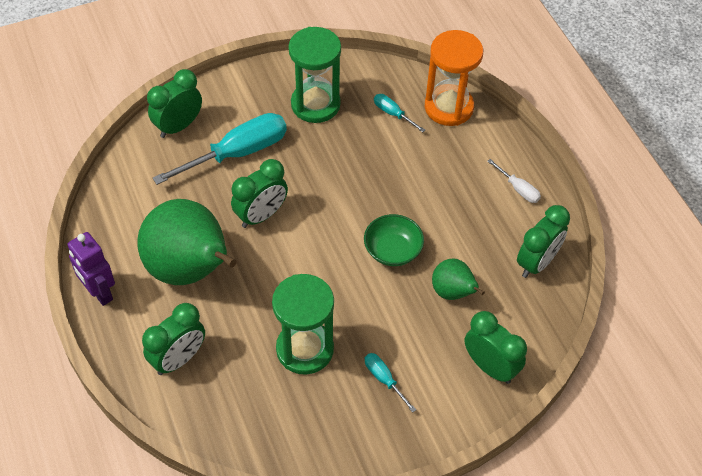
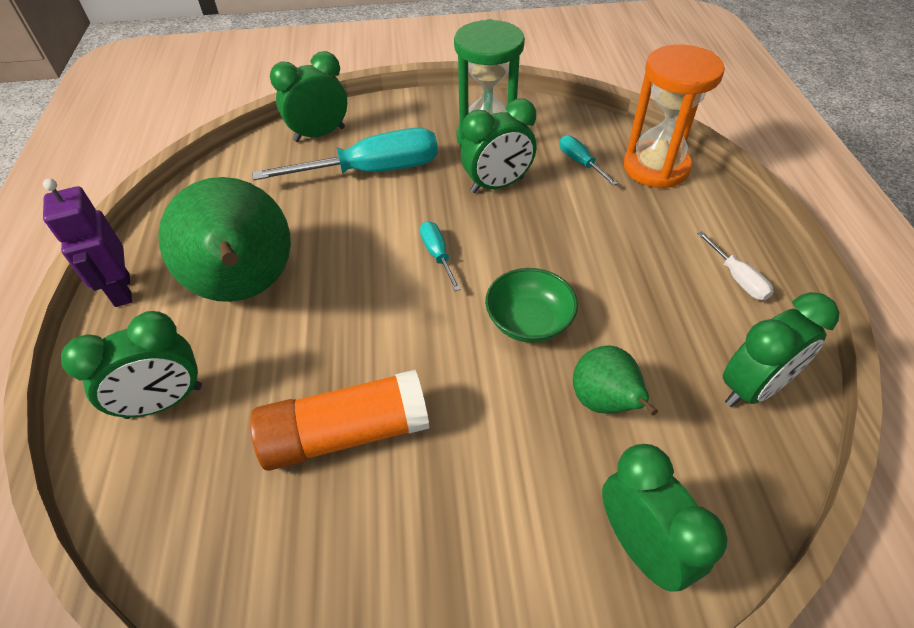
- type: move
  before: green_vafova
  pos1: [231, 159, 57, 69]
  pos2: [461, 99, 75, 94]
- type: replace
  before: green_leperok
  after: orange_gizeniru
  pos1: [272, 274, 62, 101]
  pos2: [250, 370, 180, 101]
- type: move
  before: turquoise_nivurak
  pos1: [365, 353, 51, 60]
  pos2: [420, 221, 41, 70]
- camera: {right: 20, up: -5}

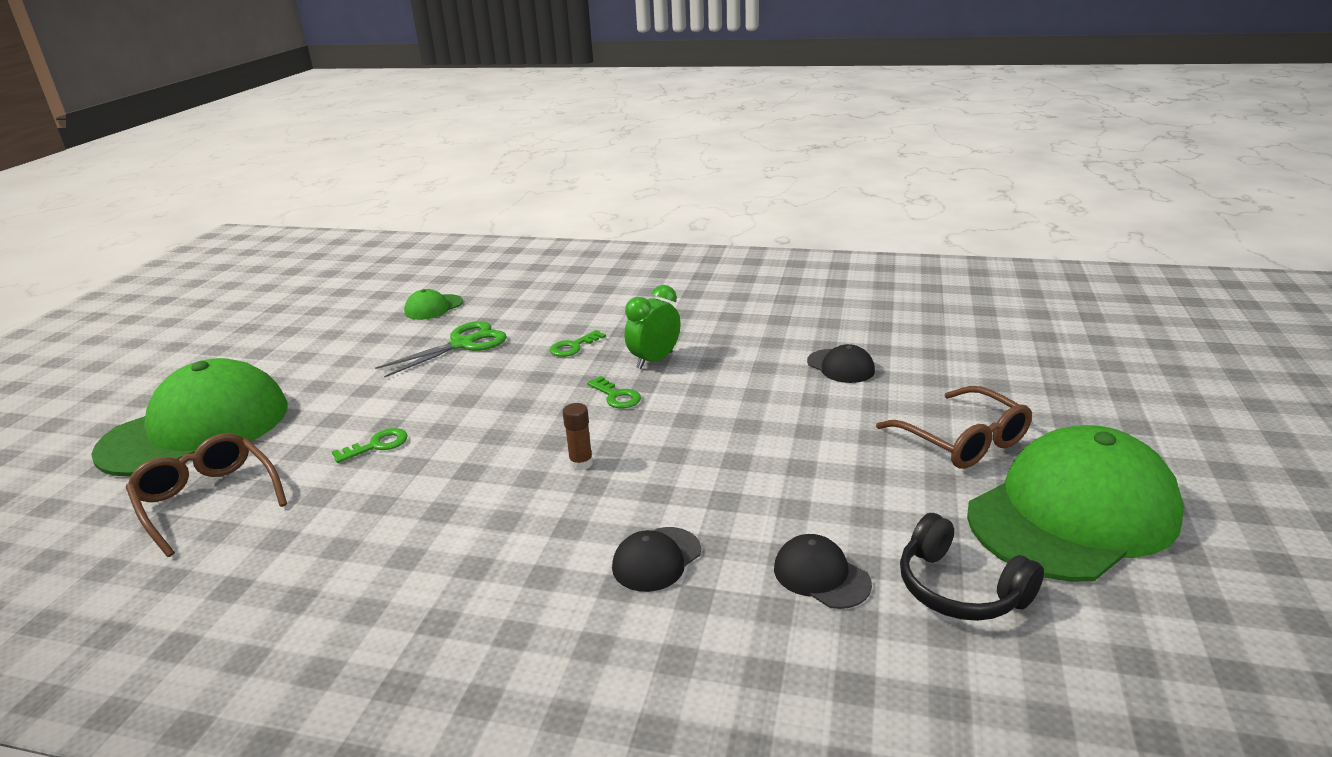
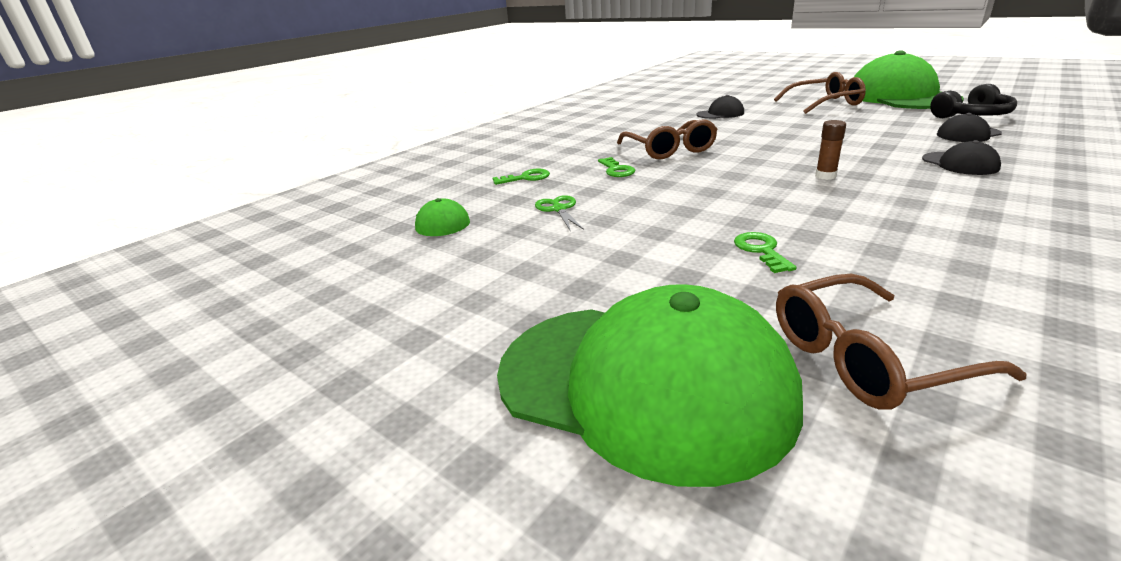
- type: rotate
  before: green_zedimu
  pos1: [91, 358, 197, 119]
  pos2: [497, 284, 306, 203]
  turn: 135
- type: resize
  before: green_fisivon
  pos1: [375, 321, 132, 56]
  pos2: [535, 195, 49, 35]
  scale: 0.61
- type: move
  before: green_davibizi
  pos1: [587, 376, 54, 32]
  pos2: [492, 169, 58, 16]
- type: replace
  before: green_vafova
  after: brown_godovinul
  pos1: [625, 285, 55, 84]
  pos2: [617, 120, 100, 39]
- camera: {right: -65, up: 0}

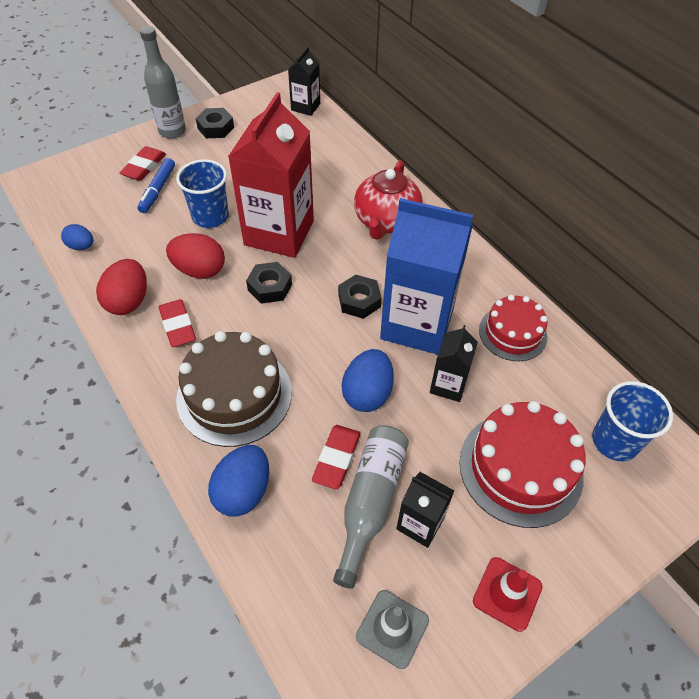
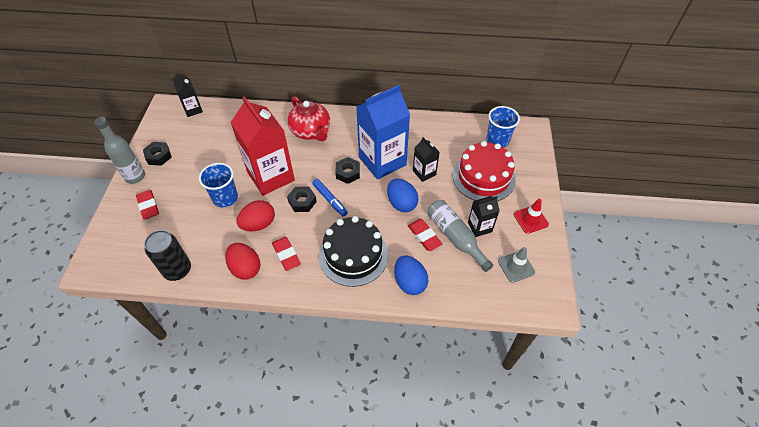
- type: replace
  before: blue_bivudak
  after: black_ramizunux
  pos1: [61, 224, 32, 26]
  pos2: [144, 230, 47, 51]
- type: move
  before: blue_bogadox
  pos1: [137, 158, 38, 55]
  pos2: [312, 179, 36, 38]
- type: rotate
  before: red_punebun
  pos1: [159, 299, 37, 48]
  pos2: [272, 237, 29, 34]
  turn: 45
- type: recolor
  before: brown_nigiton
  after: black_nigiton
  pos1: [176, 331, 116, 116]
  pos2: [319, 216, 69, 71]
- type: delete
  before: red_nigiton
  pos1: [479, 295, 68, 66]
- camera: {right: -50, up: 0}

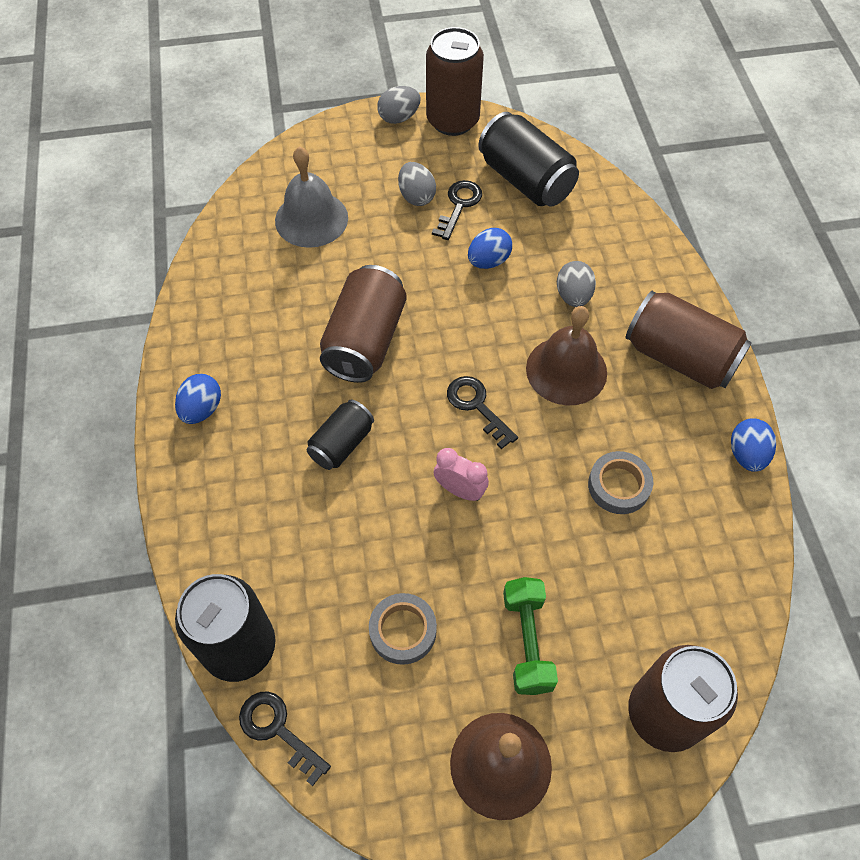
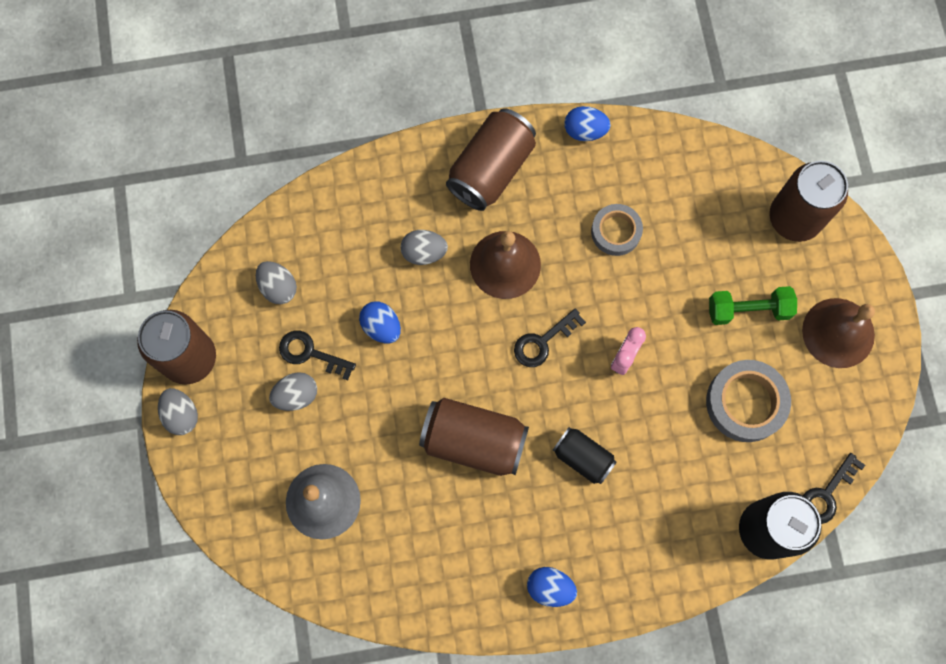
- type: resize
  before: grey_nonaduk
  pos1: [369, 593, 68, 72]
  pos2: [706, 360, 85, 82]
  scale: 1.53
- type: replace
  before: black_ramizunux
  after: grey_bivudak
  pos1: [478, 112, 101, 95]
  pos2: [256, 261, 41, 43]
- camera: {right: -90, up: 15}

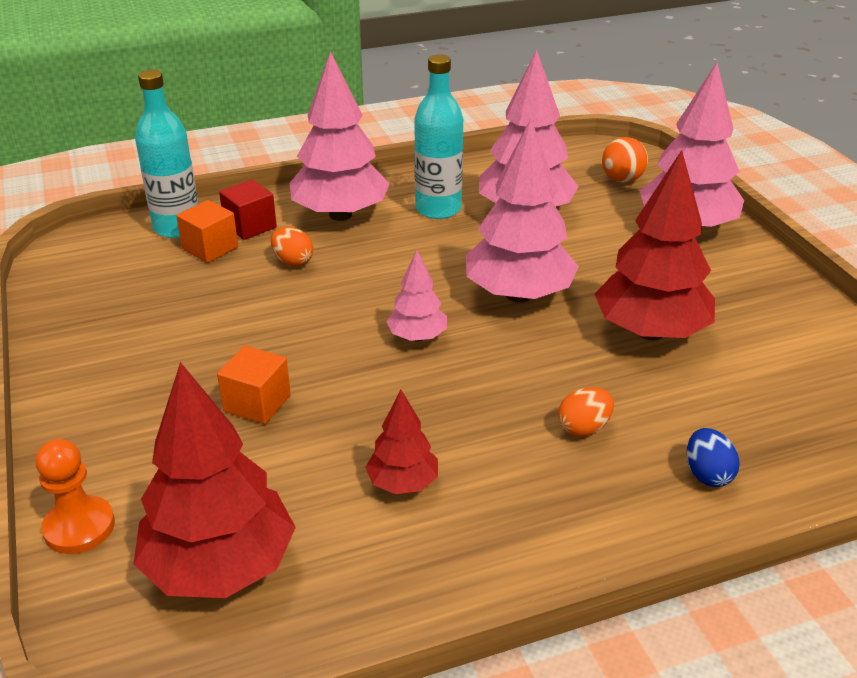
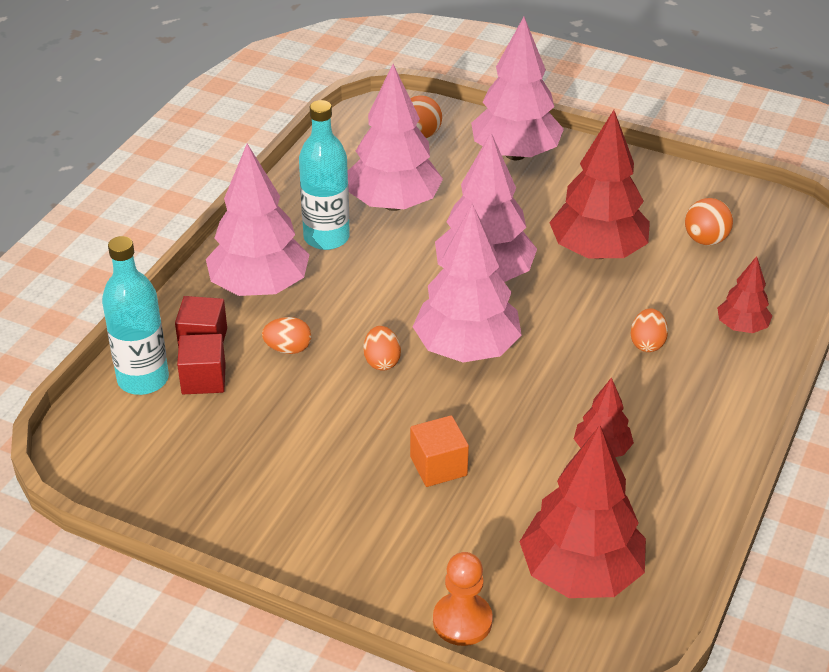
- type: recolor
  before: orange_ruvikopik
  after: red_ruvikopik
  pos1: [176, 200, 62, 63]
  pos2: [177, 334, 49, 60]
- type: resize
  before: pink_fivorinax
  pos1: [386, 250, 61, 92]
  pos2: [413, 204, 109, 158]
  scale: 1.95
- type: replace
  before: blue_bivudak
  after: red_fivorinax
  pos1: [687, 428, 53, 59]
  pos2: [717, 256, 55, 77]
- type: insert
  after: orange_bivudak
  pos2: [363, 326, 38, 45]
- type: insert
  after: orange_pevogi
  pos2: [685, 198, 48, 47]
- camera: {right: -45, up: 5}

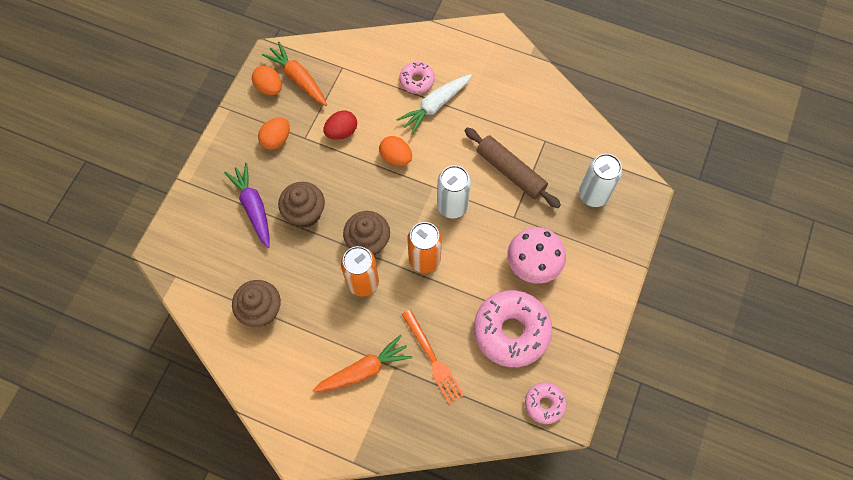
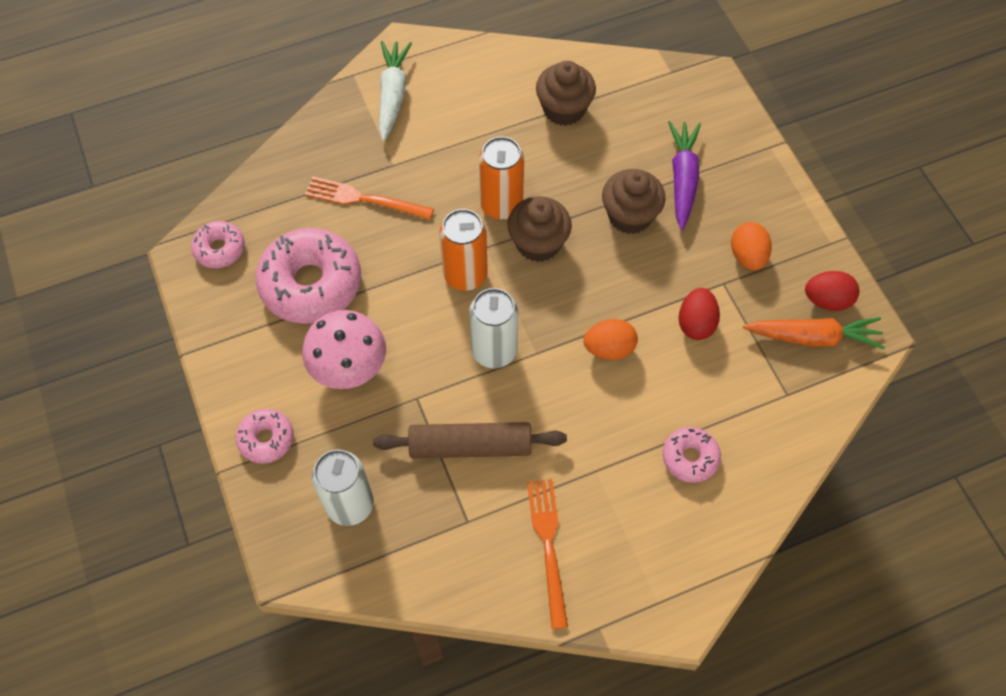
- type: rotate
  before: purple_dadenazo
  pos1: [224, 163, 46, 85]
  pos2: [668, 121, 33, 109]
  turn: -105
- type: recolor
  before: orange_bivudak
  after: red_bivudak
  pos1: [252, 65, 30, 30]
  pos2: [805, 271, 54, 40]
- type: delete
  before: orange_dadenazo
  pos1: [312, 335, 100, 57]
- type: move
  before: white_dadenazo
  pos1: [396, 74, 76, 61]
  pos2: [379, 41, 33, 100]
- type: insert
  after: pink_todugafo
  pos2: [236, 409, 58, 55]
- type: insert
  after: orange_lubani
  pos2: [527, 479, 41, 150]
- camera: {right: 135, up: -5}

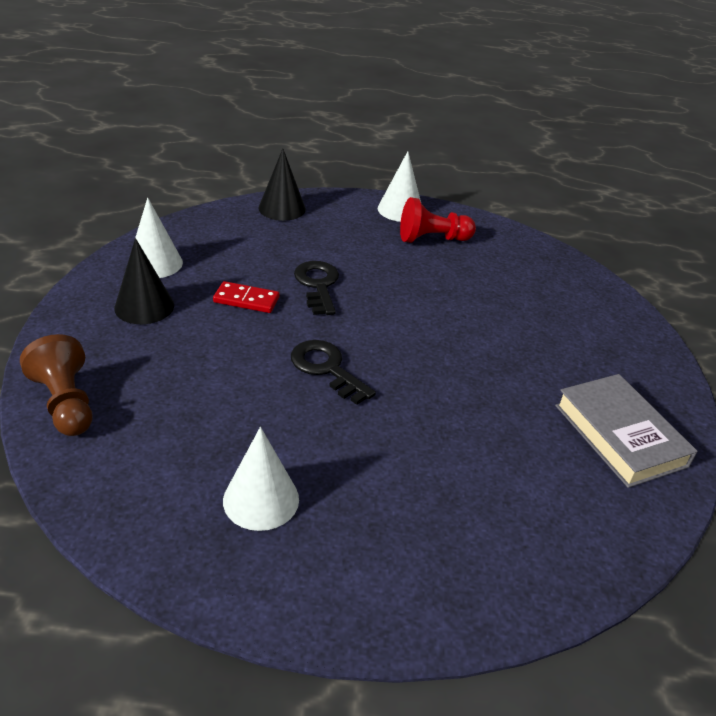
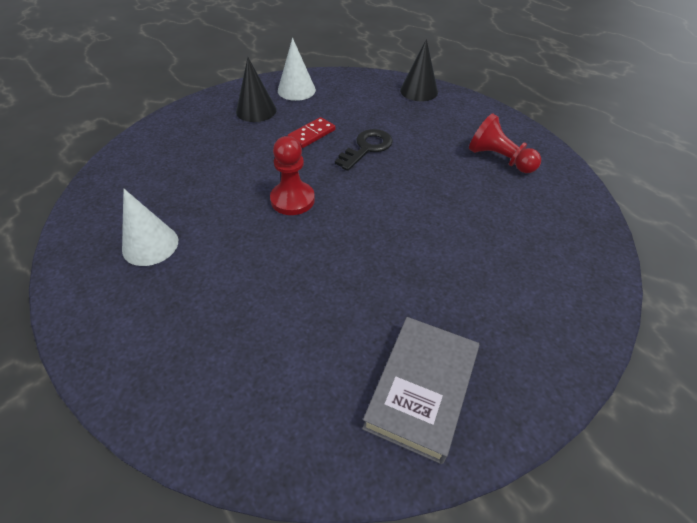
- type: delete
  before: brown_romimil
  pos1: [20, 334, 72, 102]
- type: rotate
  before: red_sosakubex
  pos1: [213, 281, 66, 32]
  pos2: [288, 117, 48, 31]
  turn: 75
- type: replace
  before: black_davibizi
  after: red_romimil
  pos1: [291, 340, 85, 65]
  pos2: [270, 136, 45, 79]
- type: delete
  before: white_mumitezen
  pos1: [378, 151, 43, 71]
- camera: {right: 50, up: 10}

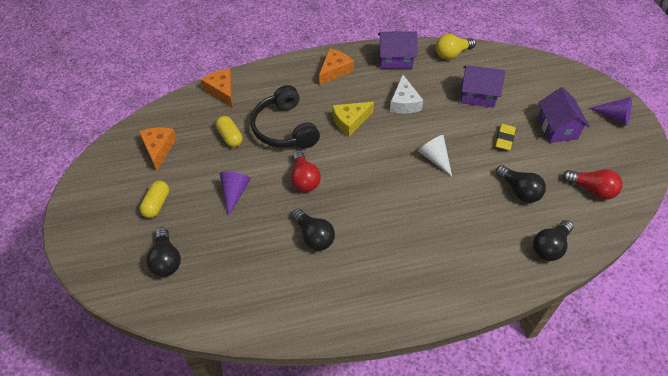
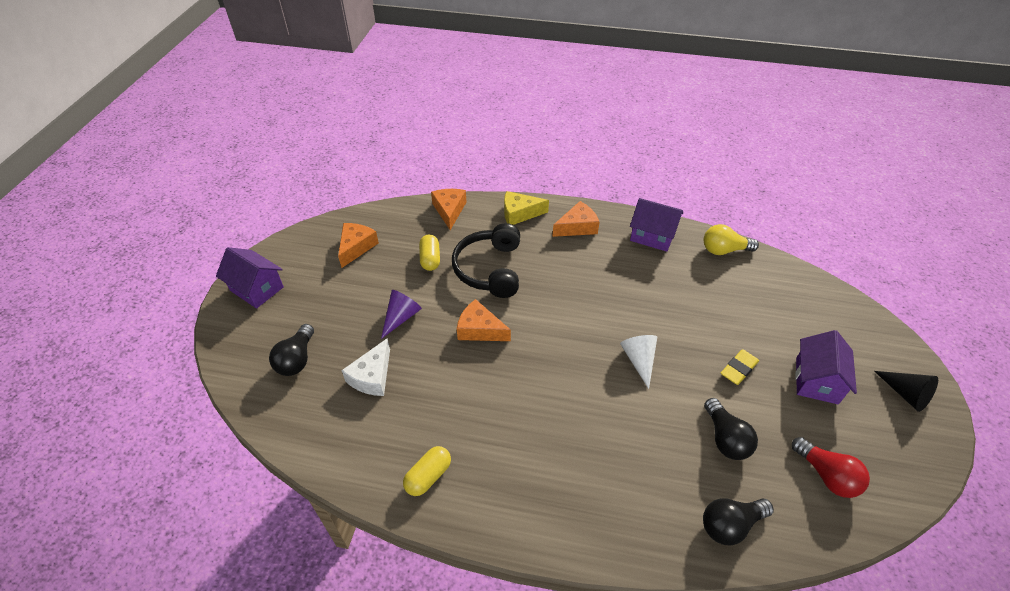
- type: move
  before: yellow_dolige
  pos1: [139, 181, 30, 37]
  pos2: [403, 446, 48, 50]
- type: replace
  before: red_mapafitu
  after: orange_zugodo
  pos1: [291, 150, 30, 42]
  pos2: [457, 299, 54, 42]
- type: delete
  before: black_mapafitu
  pos1: [292, 208, 43, 43]
- type: move
  before: yellow_zugodo
  pos1: [332, 102, 42, 35]
  pos2: [504, 191, 45, 34]
- type: move
  before: white_zugodo
  pos1: [390, 75, 33, 39]
  pos2: [341, 339, 49, 57]
- type: move
  before: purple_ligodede
  pos1: [460, 65, 45, 43]
  pos2: [216, 247, 68, 61]
- type: recolor
  before: purple_mumitezen
  after: black_mumitezen
  pos1: [589, 97, 43, 29]
  pos2: [874, 371, 64, 41]
- camera: {right: 25, up: -5}

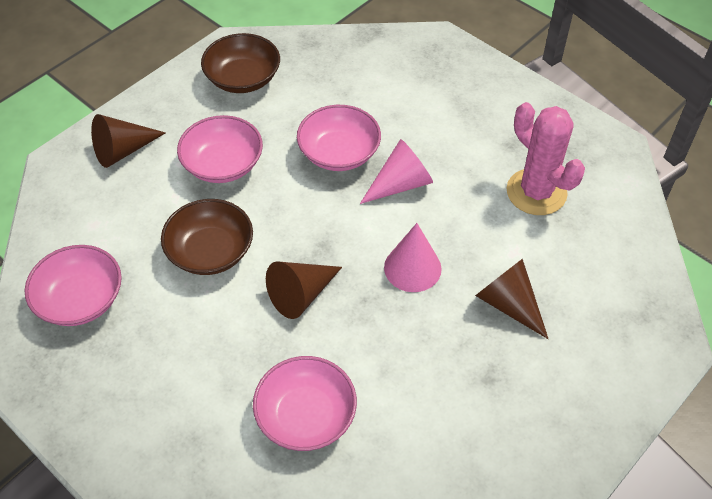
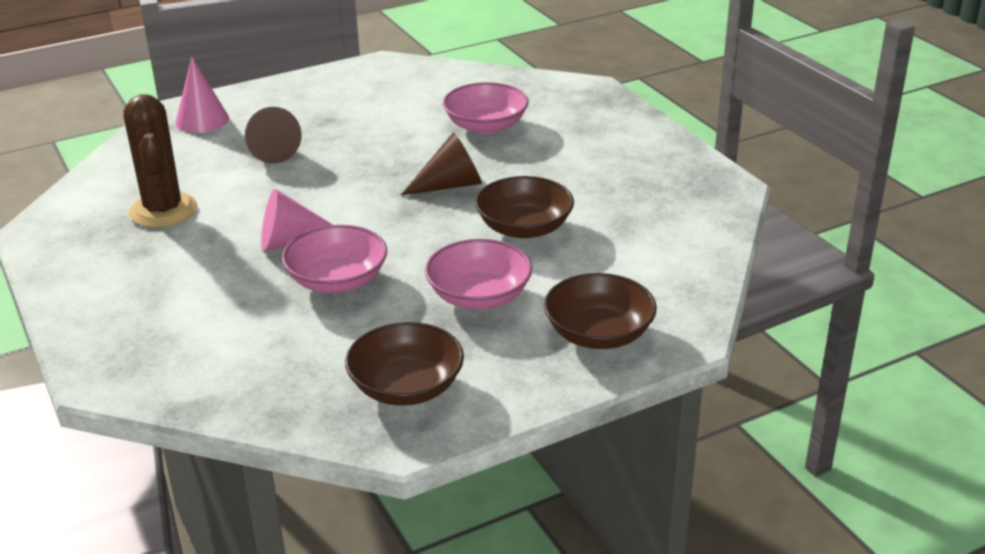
- type: delete
  before: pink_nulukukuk
  pos1: [25, 245, 97, 81]
- type: replace
  before: brown_mumitezen
  after: brown_nulukukuk
  pos1: [91, 114, 75, 54]
  pos2: [544, 273, 113, 76]
- type: move
  before: pink_mumitezen
  pos1: [384, 223, 58, 69]
  pos2: [175, 57, 54, 76]
- type: recolor
  before: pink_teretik
  after: brown_teretik
  pos1: [507, 102, 78, 113]
  pos2: [123, 94, 74, 134]
- camera: {right: -160, up: -20}

